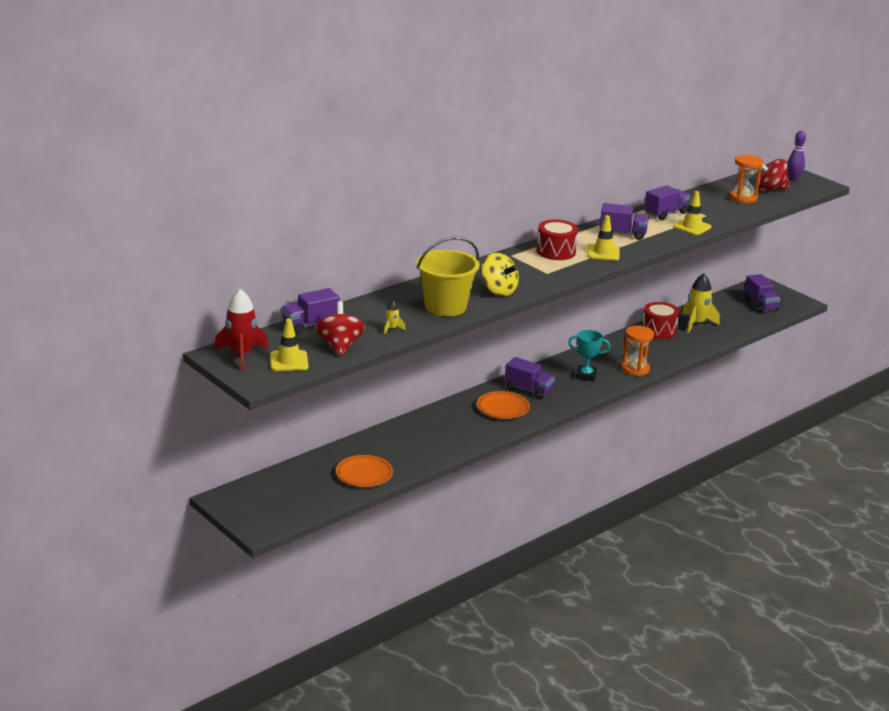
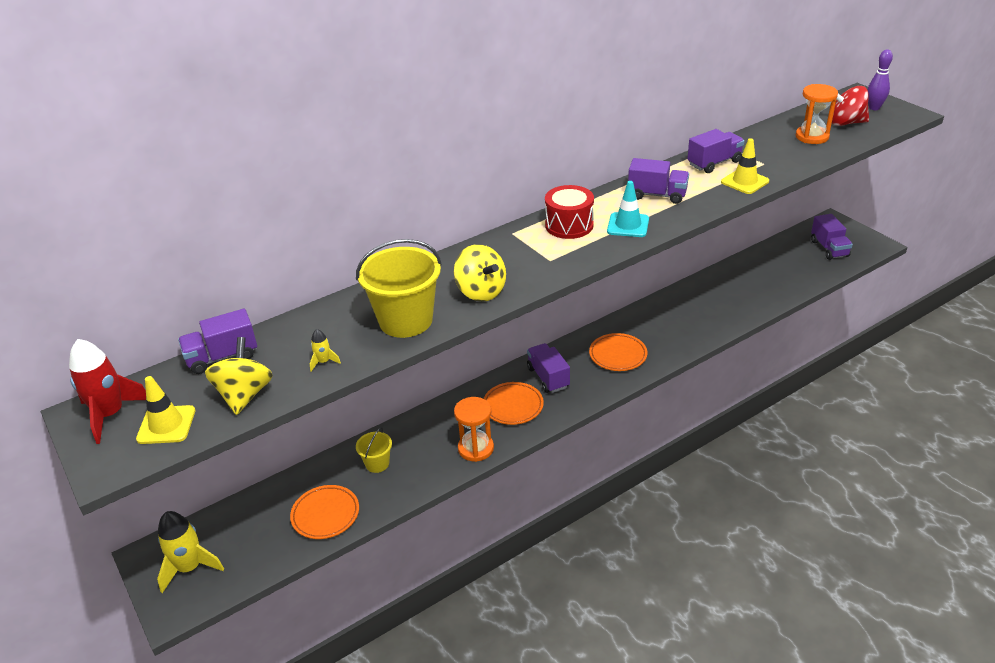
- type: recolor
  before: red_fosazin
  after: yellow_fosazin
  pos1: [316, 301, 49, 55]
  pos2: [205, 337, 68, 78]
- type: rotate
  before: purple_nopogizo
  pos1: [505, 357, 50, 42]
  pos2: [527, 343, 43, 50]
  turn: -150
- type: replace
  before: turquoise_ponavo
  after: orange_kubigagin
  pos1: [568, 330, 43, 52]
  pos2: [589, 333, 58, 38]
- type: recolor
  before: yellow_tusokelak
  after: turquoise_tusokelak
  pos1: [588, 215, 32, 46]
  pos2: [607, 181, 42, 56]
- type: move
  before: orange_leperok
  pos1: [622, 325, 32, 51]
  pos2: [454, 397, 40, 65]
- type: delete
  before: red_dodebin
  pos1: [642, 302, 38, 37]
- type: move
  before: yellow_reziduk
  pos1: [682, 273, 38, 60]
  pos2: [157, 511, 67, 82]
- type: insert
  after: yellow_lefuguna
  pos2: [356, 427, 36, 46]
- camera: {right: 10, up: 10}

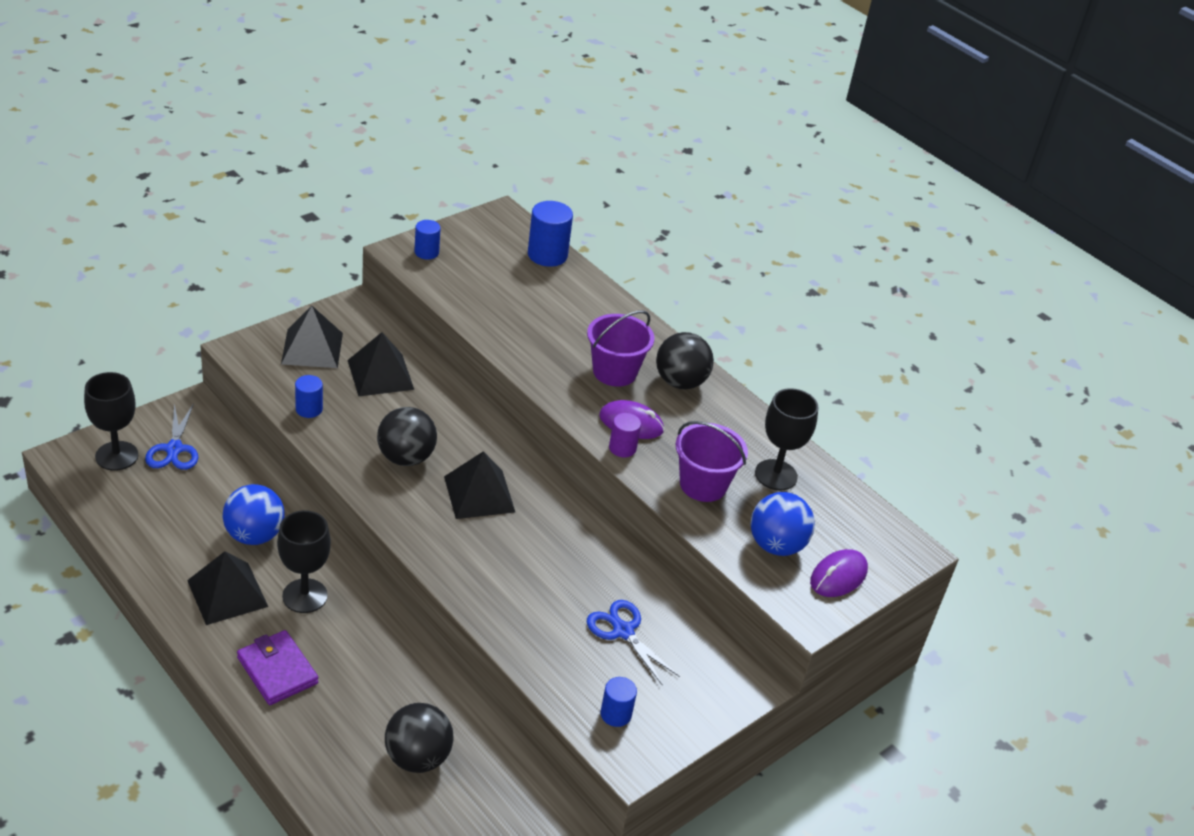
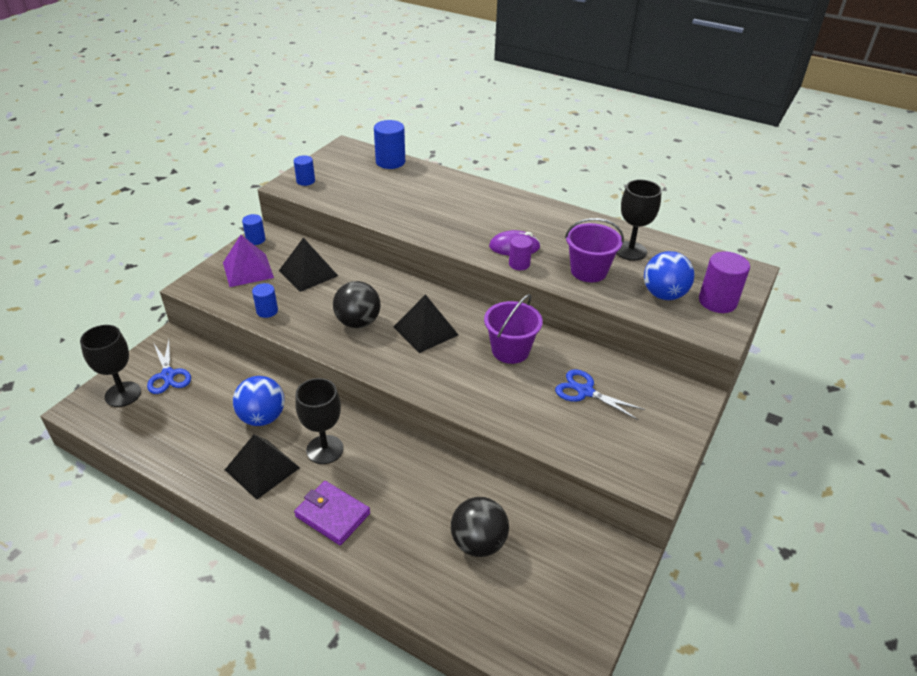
- type: recolor
  before: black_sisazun
  after: purple_sisazun
  pos1: [281, 306, 62, 62]
  pos2: [223, 235, 51, 52]
- type: move
  before: purple_lefuguna
  pos1: [587, 310, 67, 77]
  pos2: [484, 294, 59, 70]
- type: move
  before: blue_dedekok
  pos1: [601, 677, 36, 50]
  pos2: [242, 214, 23, 31]
- type: delete
  before: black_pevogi
  pos1: [656, 332, 58, 57]
- type: replace
  before: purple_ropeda
  after: purple_dedekok
  pos1: [810, 549, 58, 48]
  pos2: [699, 251, 51, 62]
- camera: {right: -15, up: 0}

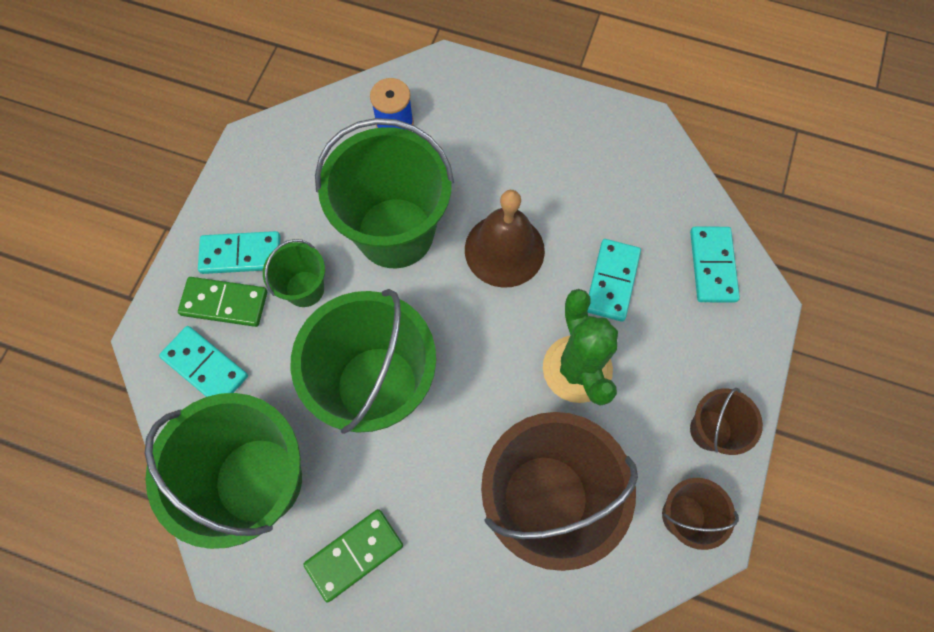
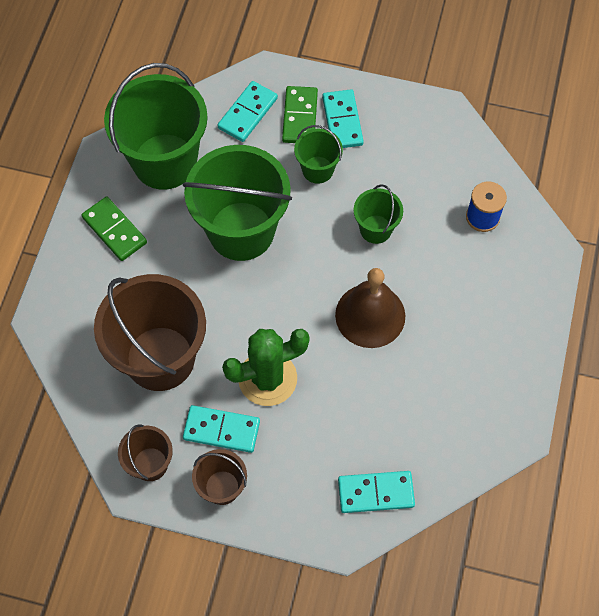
- type: resize
  before: green_lefuguna
  pos1: [315, 118, 139, 150]
  pos2: [354, 184, 49, 60]
  scale: 0.49
- type: move
  before: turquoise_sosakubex
  pos1: [588, 239, 53, 83]
  pos2: [183, 405, 77, 48]
- camera: {right: 85, up: -5}

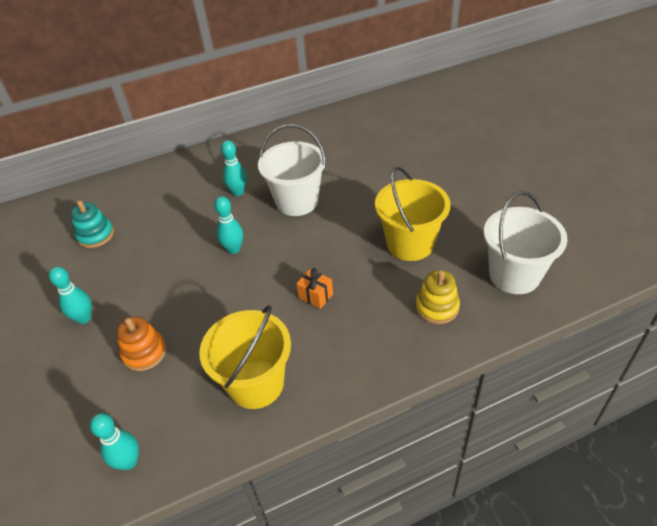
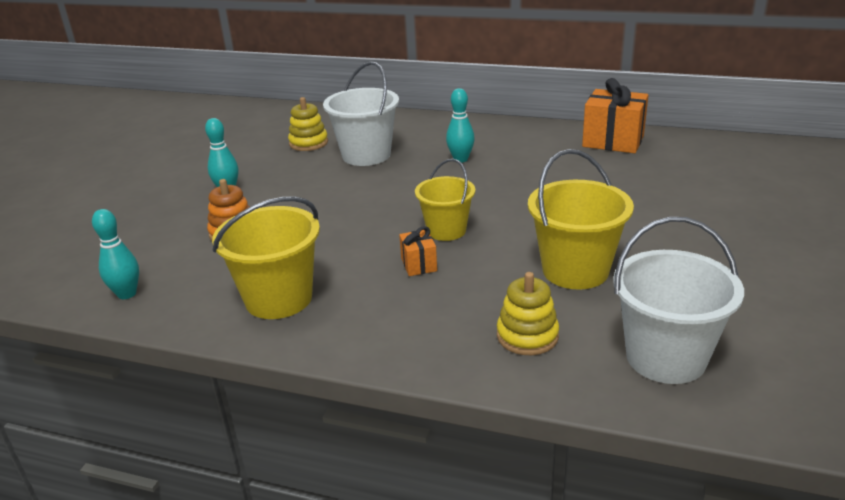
- type: recolor
  before: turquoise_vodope
  after: yellow_vodope
  pos1: [71, 200, 43, 48]
  pos2: [288, 97, 40, 54]
- type: delete
  before: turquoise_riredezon
  pos1: [214, 196, 29, 58]
- type: move
  before: white_lefuguna
  pos1: [258, 124, 68, 92]
  pos2: [323, 61, 76, 105]
- type: insert
  after: yellow_lefuguna
  pos2: [415, 159, 60, 82]
- type: insert
  after: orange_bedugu
  pos2: [582, 78, 66, 75]
- camera: {right: 40, up: -15}

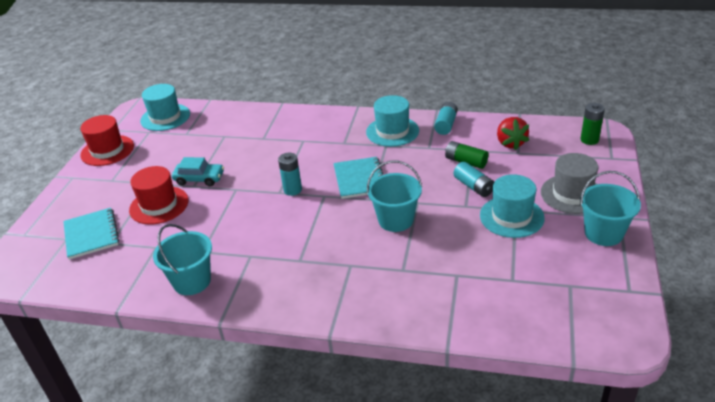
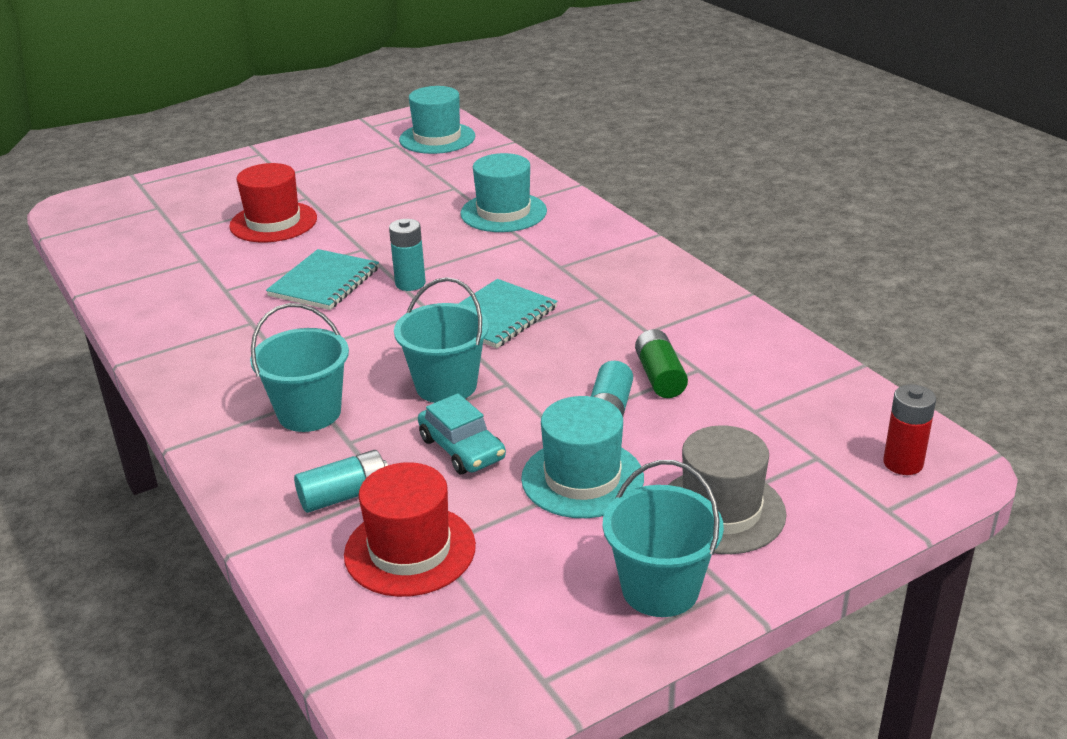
- type: move
  before: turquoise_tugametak
  pos1: [63, 208, 56, 52]
  pos2: [266, 249, 113, 61]
- type: move
  before: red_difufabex
  pos1: [80, 115, 54, 51]
  pos2: [344, 462, 132, 135]
- type: move
  before: turquoise_lefuguna
  pos1: [153, 224, 59, 71]
  pos2: [250, 303, 99, 129]
- type: move
  before: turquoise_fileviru
  pos1: [172, 157, 52, 29]
  pos2: [418, 393, 88, 81]
- type: move
  before: turquoise_difufabex
  pos1: [366, 95, 53, 52]
  pos2: [460, 153, 87, 79]
- type: move
  before: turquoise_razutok
  pos1: [434, 102, 24, 33]
  pos2: [294, 450, 94, 63]
- type: delete
  before: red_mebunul
  pos1: [497, 117, 32, 33]
- type: recolor
  before: green_razutok
  after: red_razutok
  pos1: [581, 103, 24, 42]
  pos2: [883, 384, 53, 91]
- camera: {right: 45, up: -5}

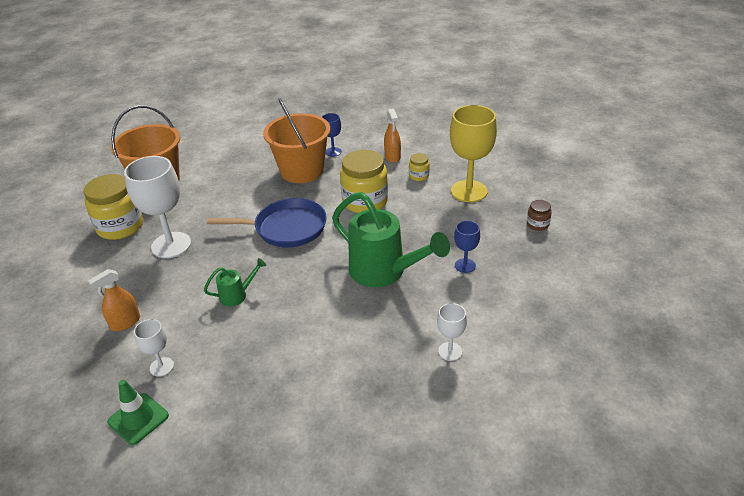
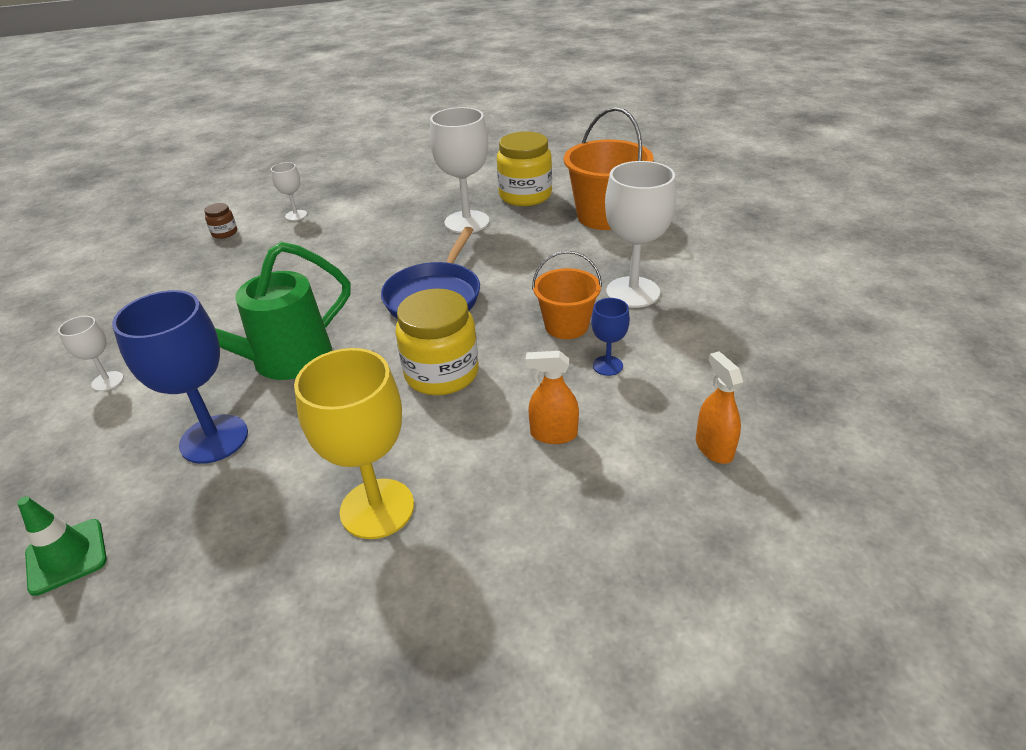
- type: move
  before: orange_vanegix
  pos1: [88, 269, 52, 62]
  pos2: [696, 351, 48, 113]
- type: move
  before: green_tusokelak
  pos1: [107, 380, 62, 65]
  pos2: [17, 497, 90, 99]
- type: delete
  before: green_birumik
  pos1: [204, 258, 62, 48]
- type: resize
  before: orange_lefuguna
  pos1: [263, 98, 67, 85]
  pos2: [532, 251, 70, 88]
  scale: 0.62
- type: delete
  before: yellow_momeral
  pos1: [409, 153, 21, 28]
- type: resize
  before: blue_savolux
  pos1: [454, 221, 26, 52]
  pos2: [112, 290, 136, 174]
  scale: 2.0
- type: move
  before: brown_momeral
  pos1: [527, 200, 25, 31]
  pos2: [204, 203, 33, 36]
- type: insert
  after: white_savolux
  pos2: [605, 161, 71, 147]
- camera: {right: 110, up: 0}

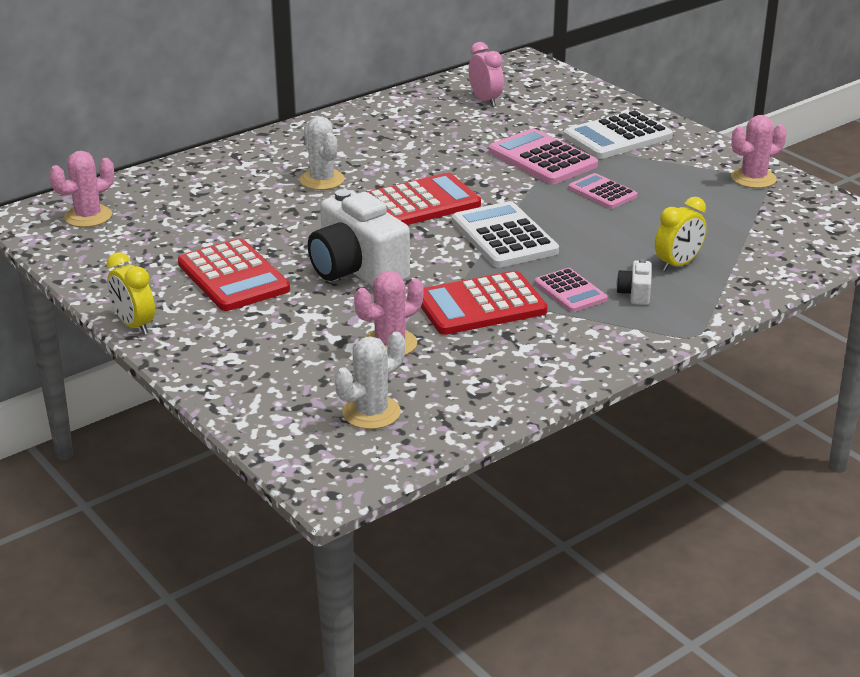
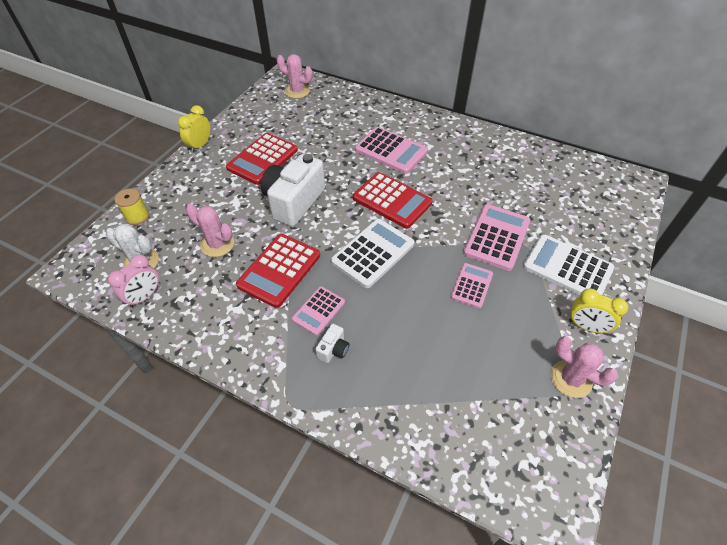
- type: replace
  before: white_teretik
  after: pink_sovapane
  pos1: [300, 116, 45, 74]
  pos2: [355, 127, 73, 47]
- type: rotate
  before: red_sovapane
  pos1: [421, 271, 126, 64]
  pos2: [236, 234, 84, 74]
  turn: -105
- type: move
  before: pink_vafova
  pos1: [469, 42, 35, 65]
  pos2: [108, 254, 51, 54]
- type: rotate
  before: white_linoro
  pos1: [616, 259, 36, 46]
  pos2: [315, 324, 34, 39]
  turn: 135
- type: move
  before: yellow_vafova
  pos1: [655, 197, 52, 74]
  pos2: [569, 288, 59, 46]
- type: insert
  after: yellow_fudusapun
  pos2: [115, 189, 34, 36]
- camera: {right: 65, up: 20}

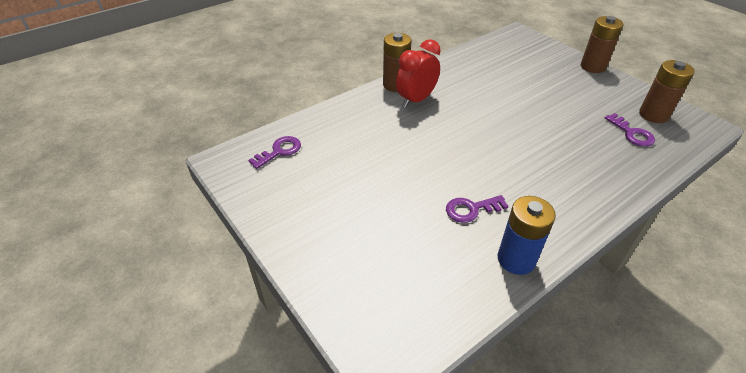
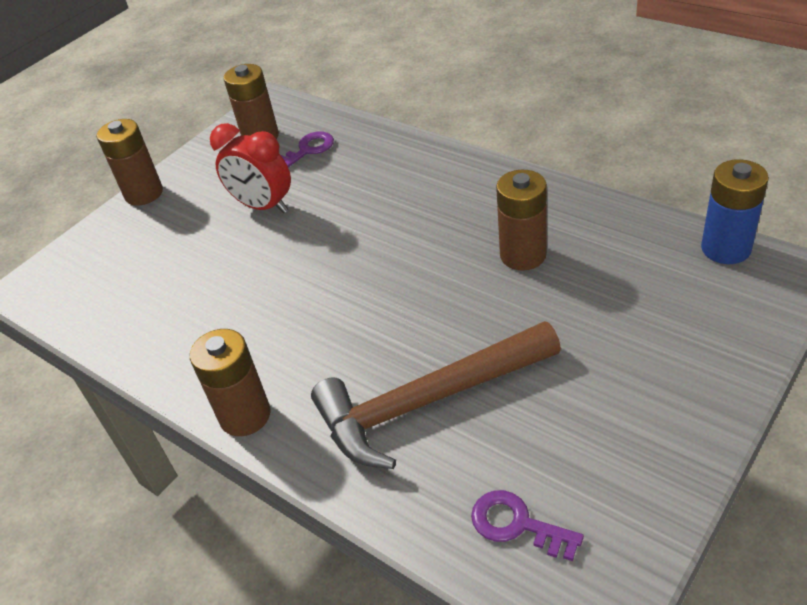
- type: move
  before: red_vafova
  pos1: [396, 39, 45, 69]
  pos2: [210, 123, 81, 90]
- type: replace
  before: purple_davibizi
  after: brown_razutok
  pos1: [446, 195, 63, 28]
  pos2: [496, 170, 51, 101]
- type: move
  before: blue_razutok
  pos1: [498, 196, 58, 79]
  pos2: [701, 159, 68, 105]
- type: insert
  after: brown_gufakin
  pos2: [311, 321, 250, 148]
- camera: {right: -100, up: 0}

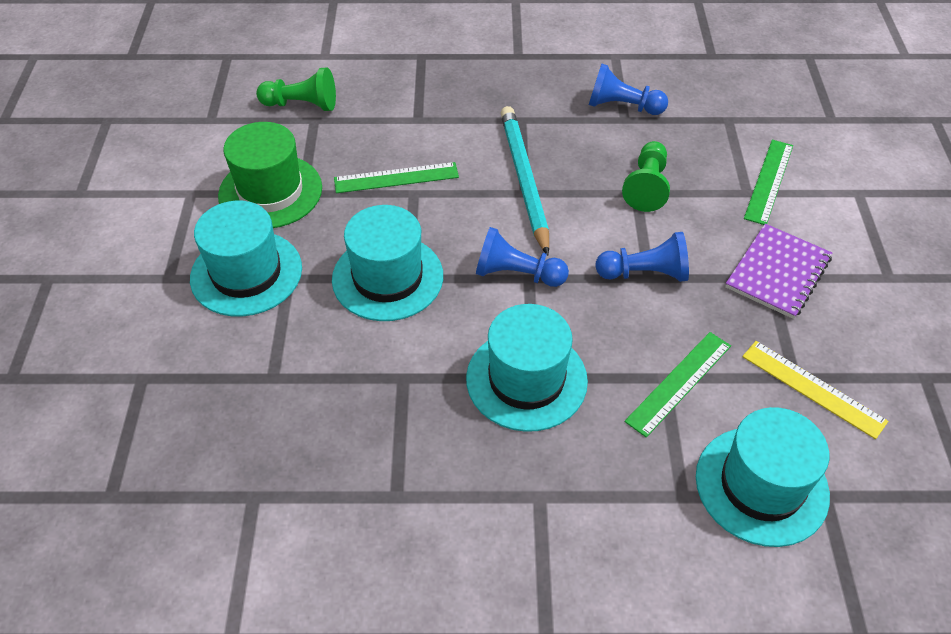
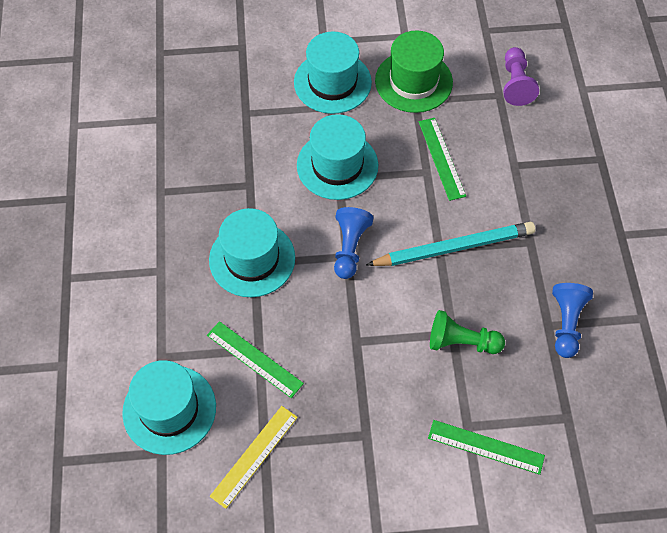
- type: recolor
  before: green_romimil
  after: purple_romimil
  pos1: [256, 67, 80, 44]
  pos2: [503, 47, 36, 59]
- type: delete
  before: blue_romimil
  pos1: [595, 232, 94, 50]
- type: delete
  before: purple_tugametak
  pos1: [725, 224, 107, 95]
- camera: {right: 85, up: 10}

